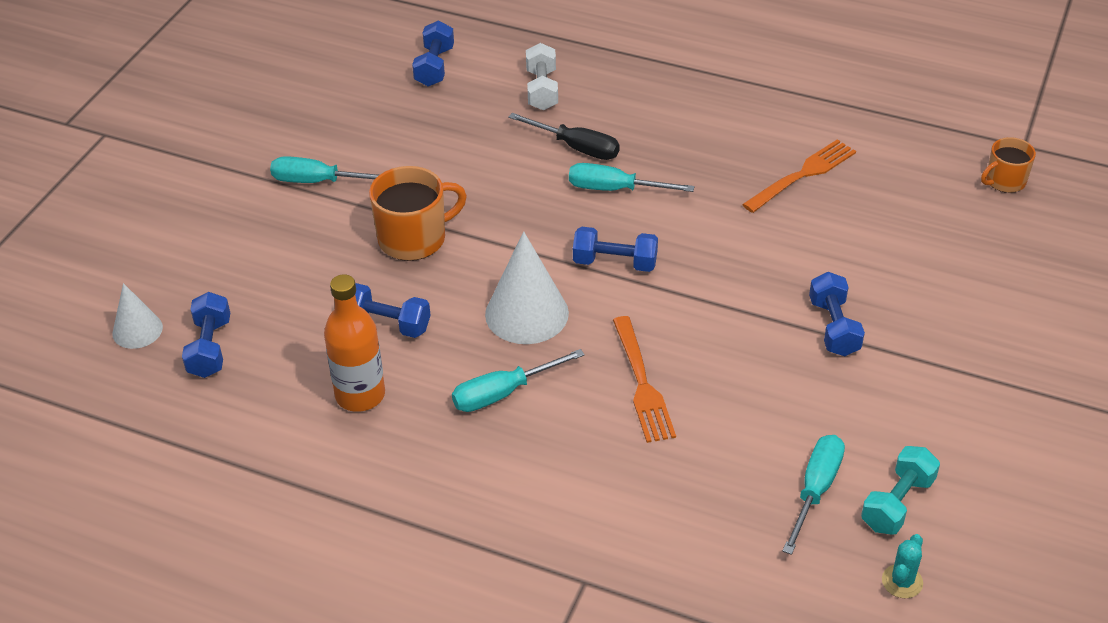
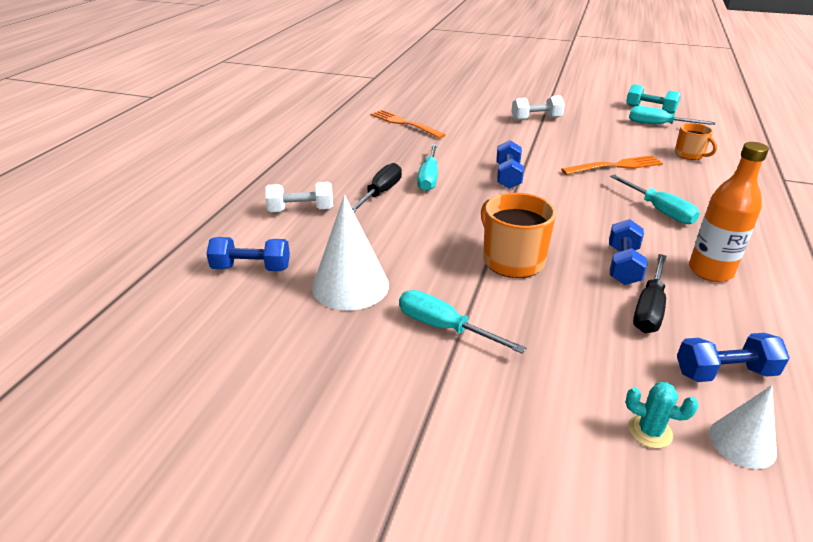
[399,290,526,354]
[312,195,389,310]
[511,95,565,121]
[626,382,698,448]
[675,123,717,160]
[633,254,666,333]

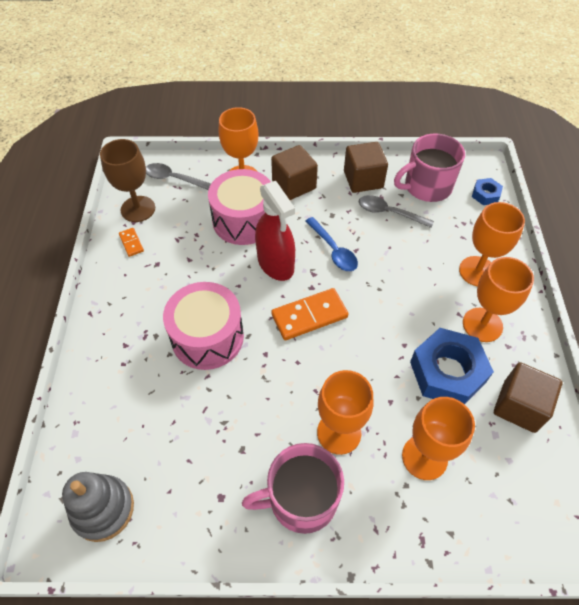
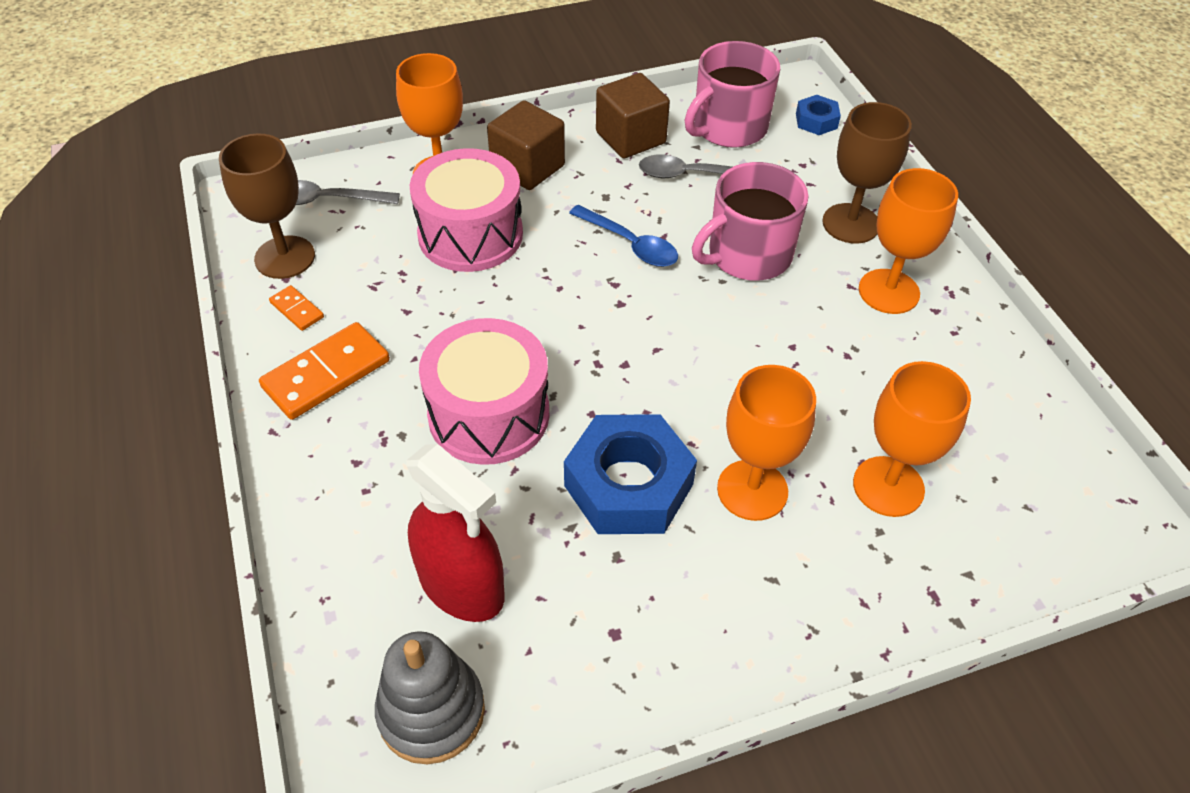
[692,162,809,280]
[406,444,504,622]
[259,322,390,420]
[564,414,697,534]
[822,102,912,243]
[494,362,562,433] (first image)

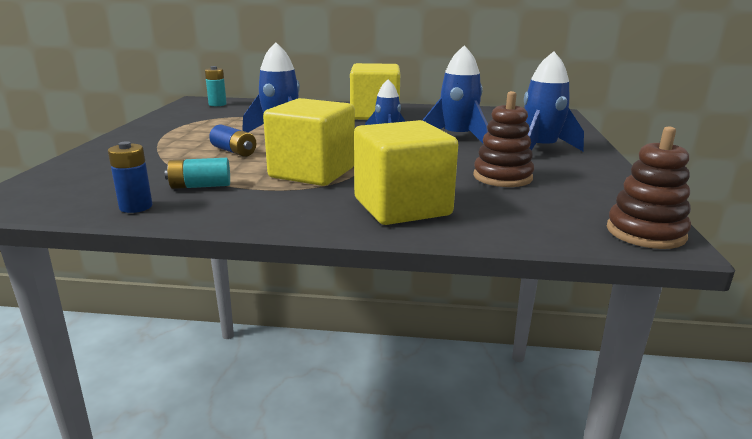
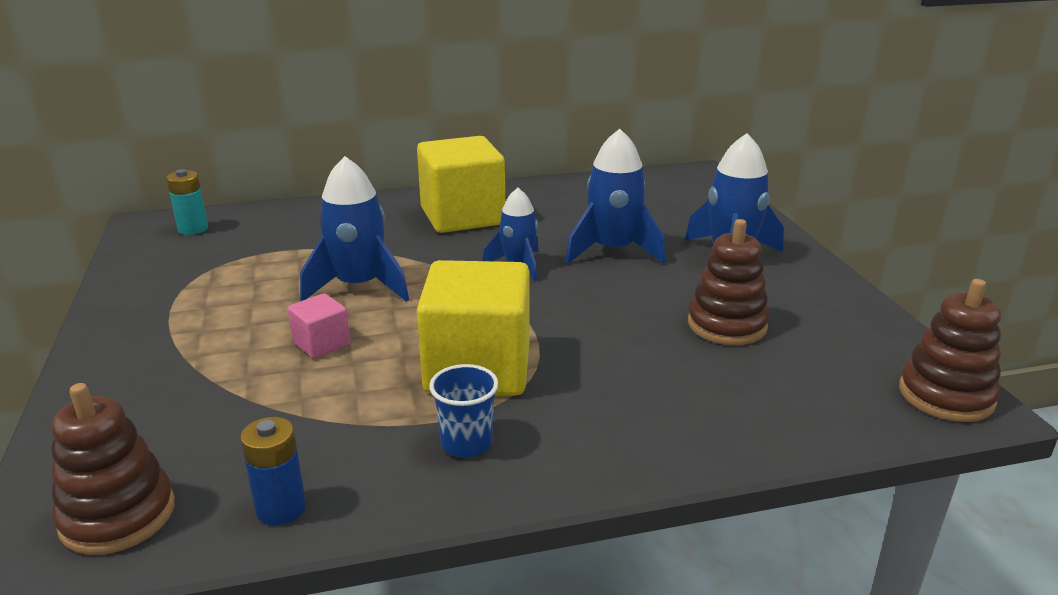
[165,158,230,189] (first image)
[288,293,350,359]
[354,120,458,225] (first image)
[51,383,175,555]
[429,364,499,457]

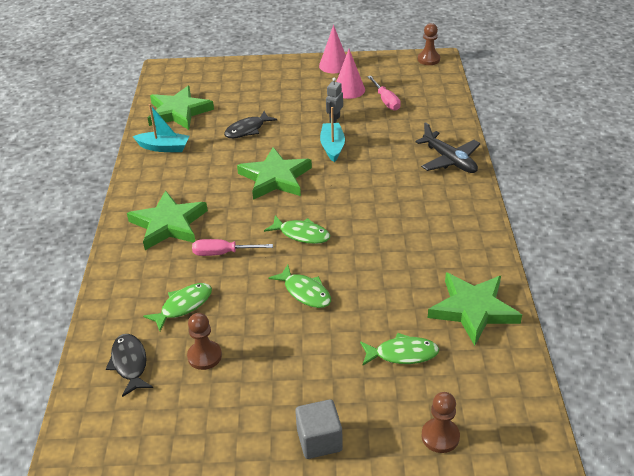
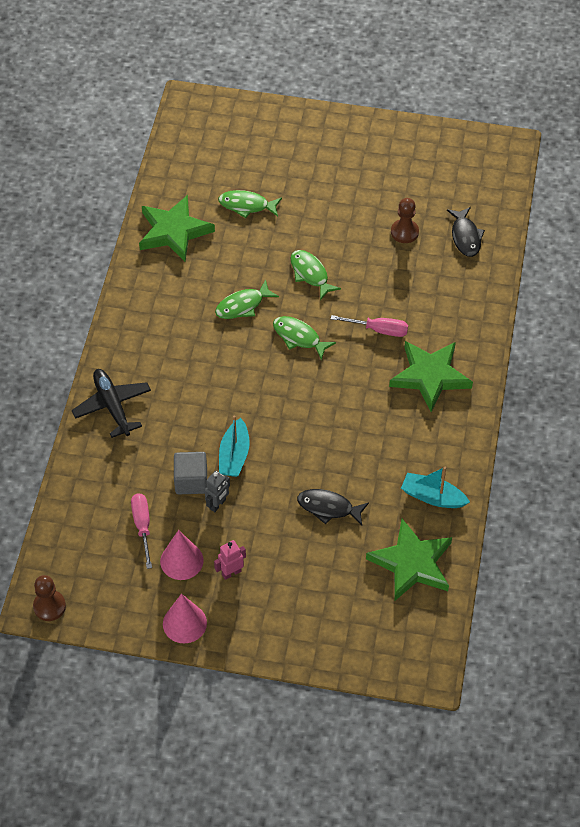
[215,280,279,319]
[297,489,369,525]
[237,147,312,200] (first image)
[174,452,207,494]
[421,392,460,453] (first image)
[214,540,246,580]

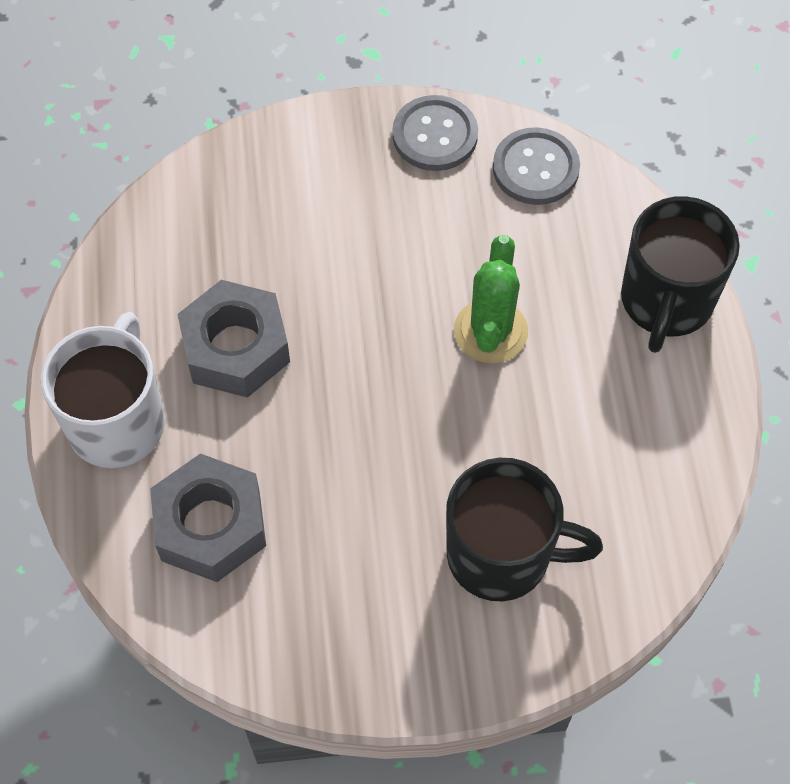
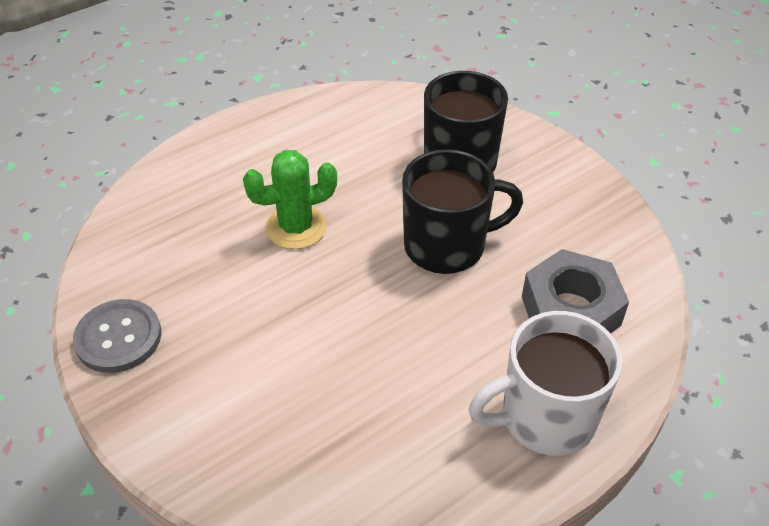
[177,280,290,398] (first image)
[493,127,580,205] (first image)
[402,149,523,274]

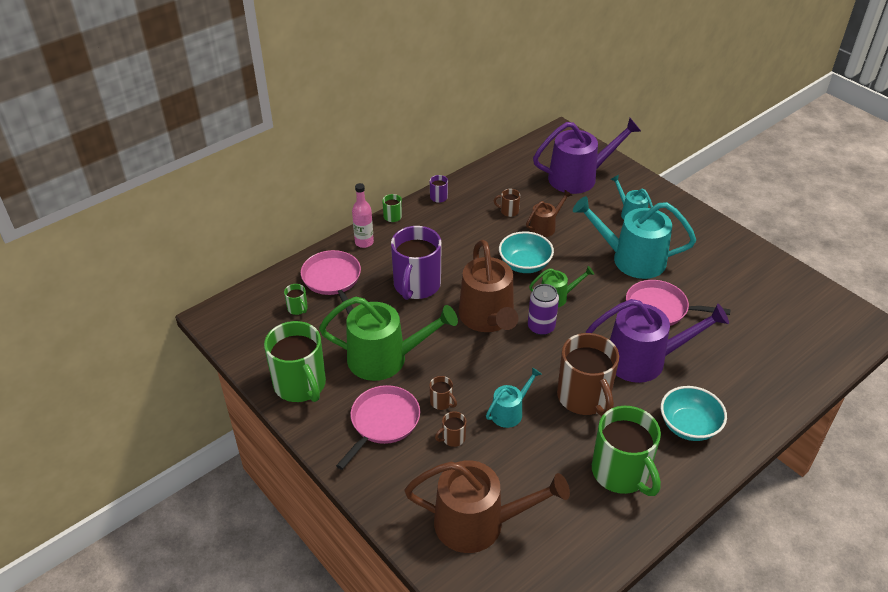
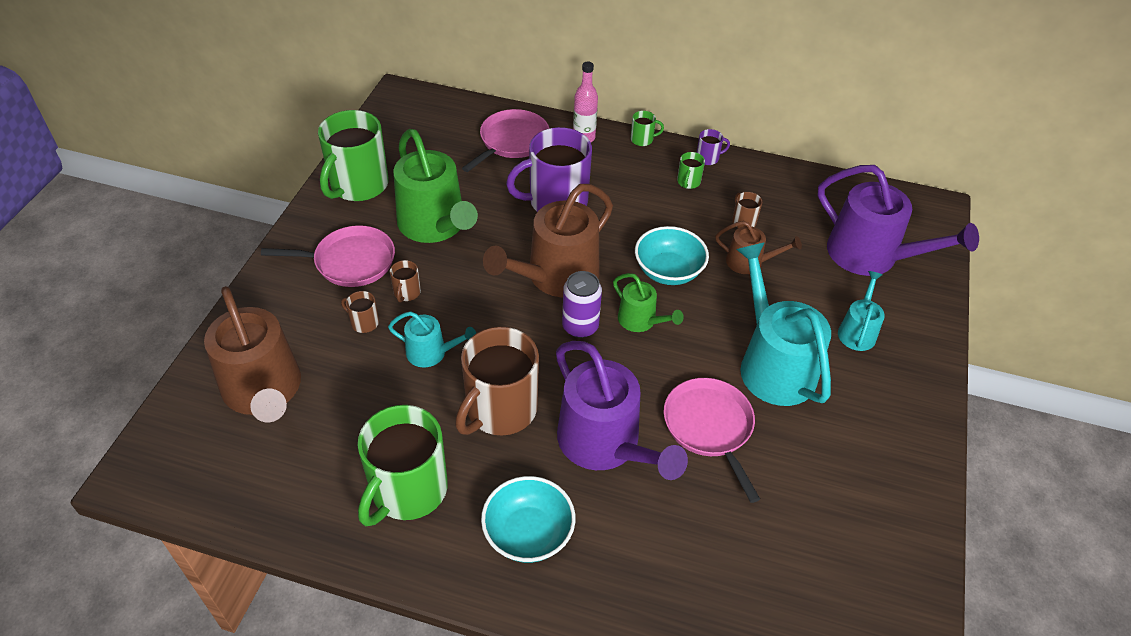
[677,152,705,189]

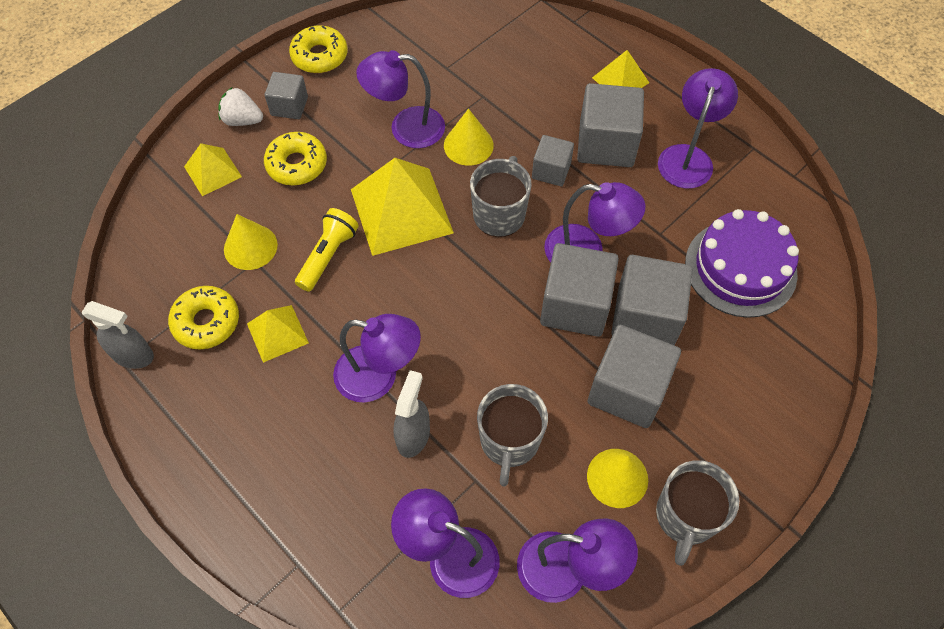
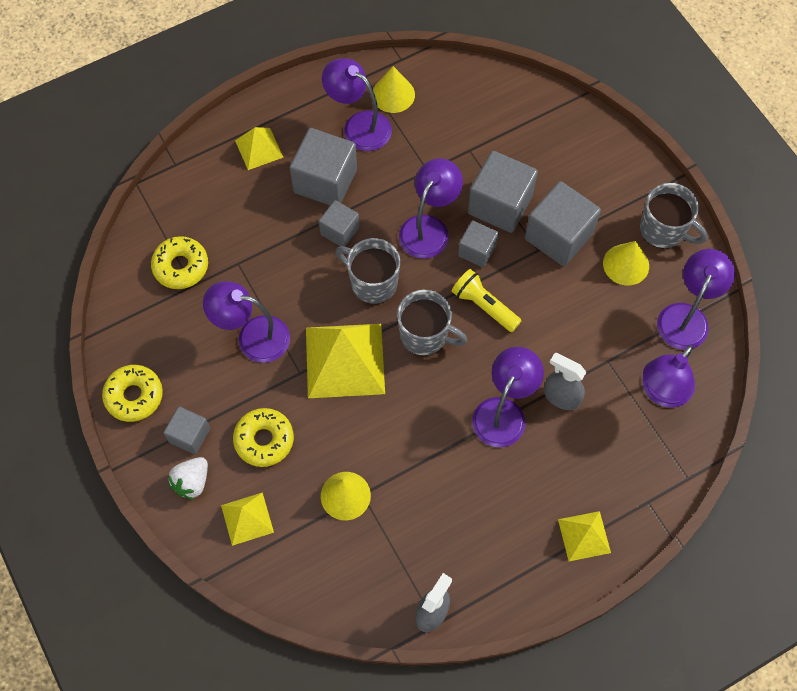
[151,236,208,289]
[558,511,611,561]
[452,269,521,332]
[203,281,290,363]
[373,66,415,113]
[397,290,468,356]
[458,220,498,267]
[685,209,799,318] (first image)

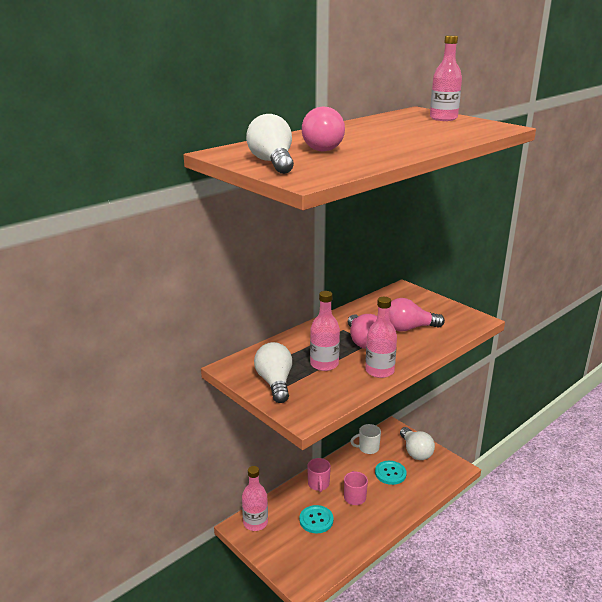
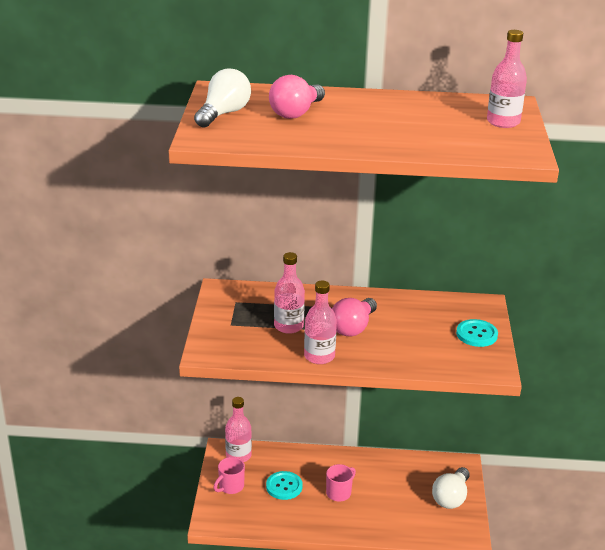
[254,342,292,403] (first image)
[214,457,245,494]
[350,424,381,454] (first image)
[456,319,498,347]
[389,298,445,332] (first image)

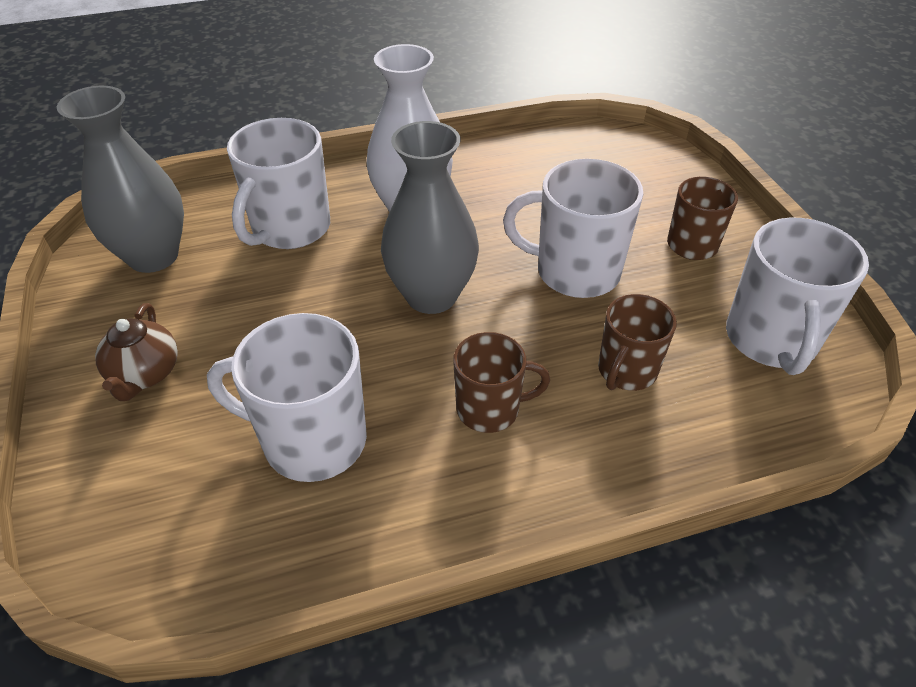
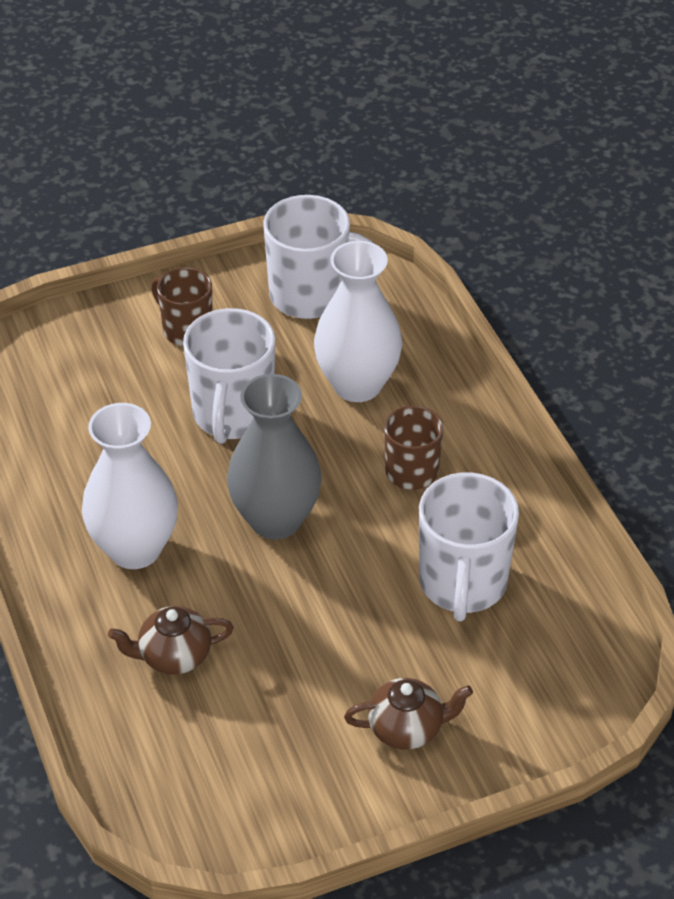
[57,86,184,273] (first image)
[108,606,234,675]
[314,241,402,402]

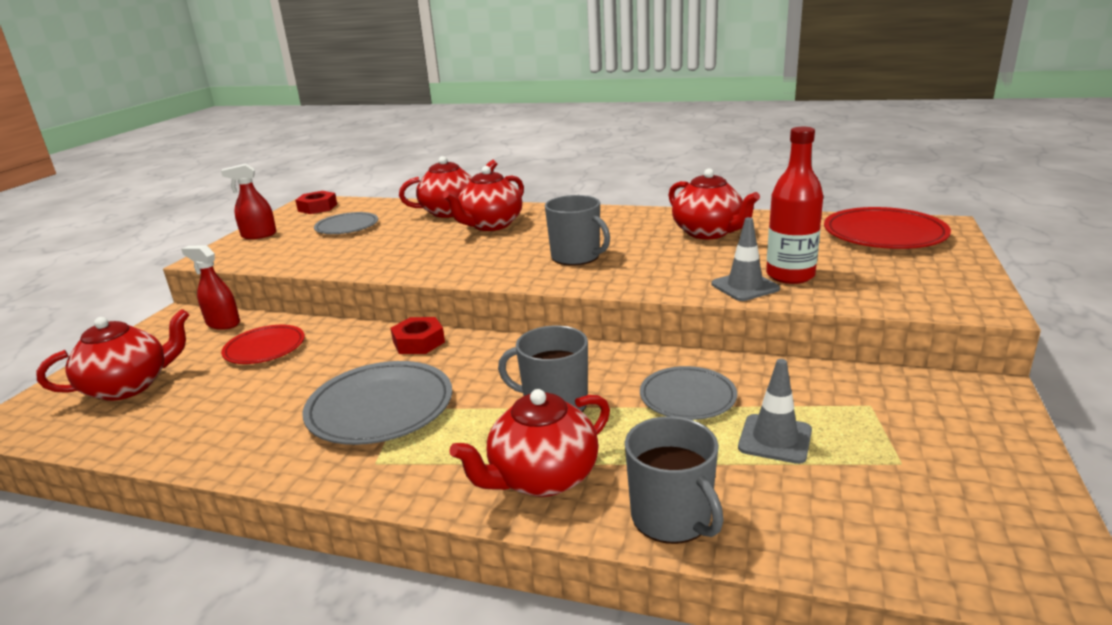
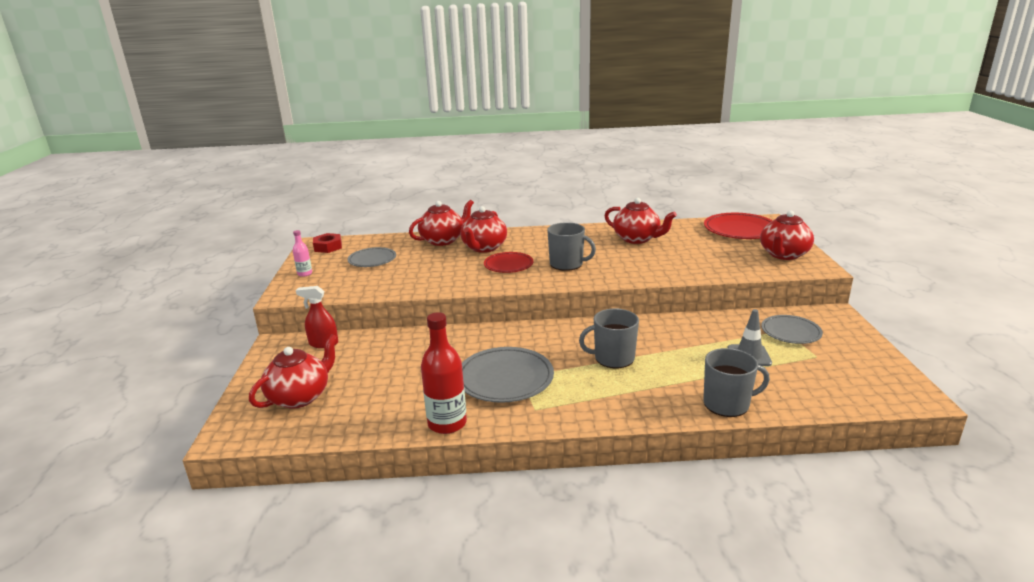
[293,230,312,277]
[484,252,534,273]
[390,317,445,354] (first image)
[760,210,814,260]
[703,348,770,417]
[761,315,823,344]
[712,217,780,301] (first image)
[421,312,467,434]

